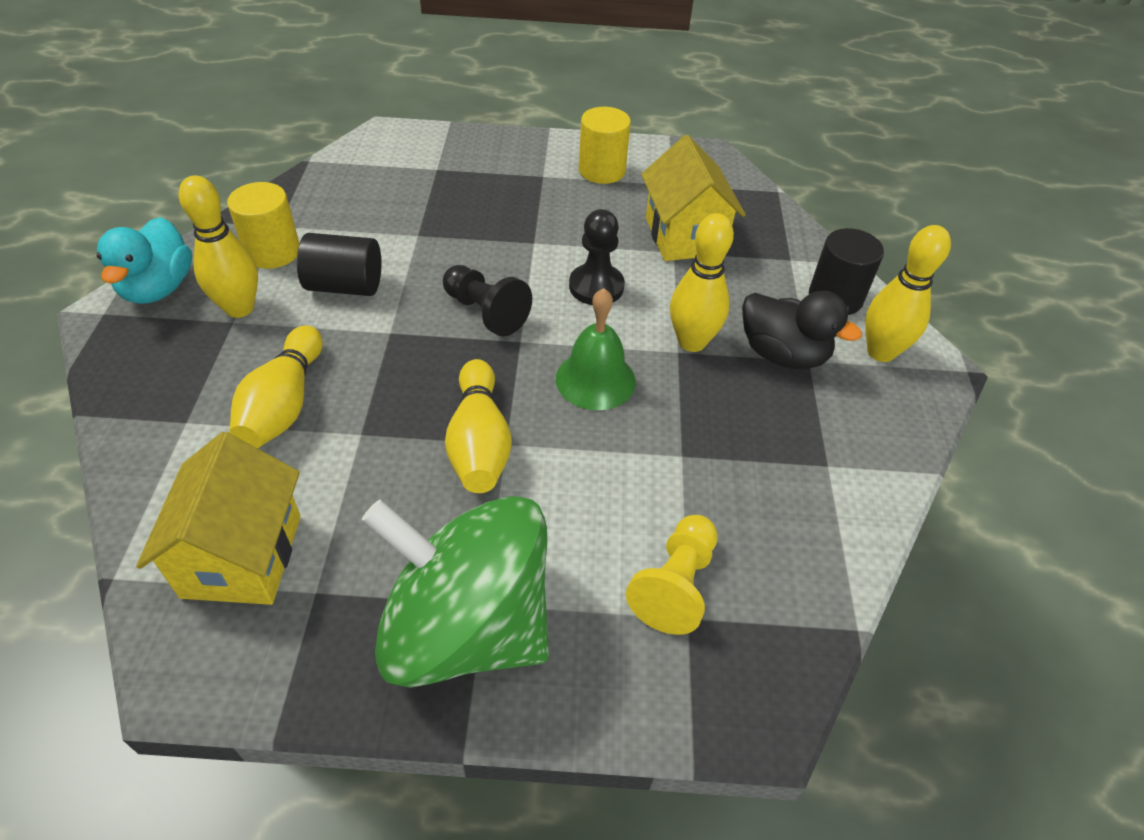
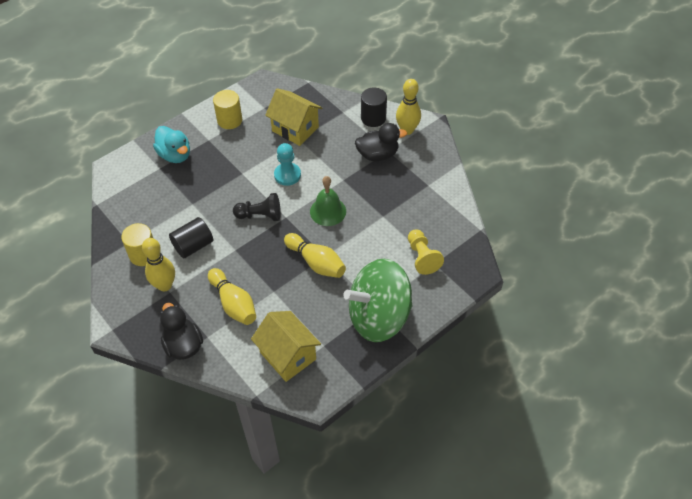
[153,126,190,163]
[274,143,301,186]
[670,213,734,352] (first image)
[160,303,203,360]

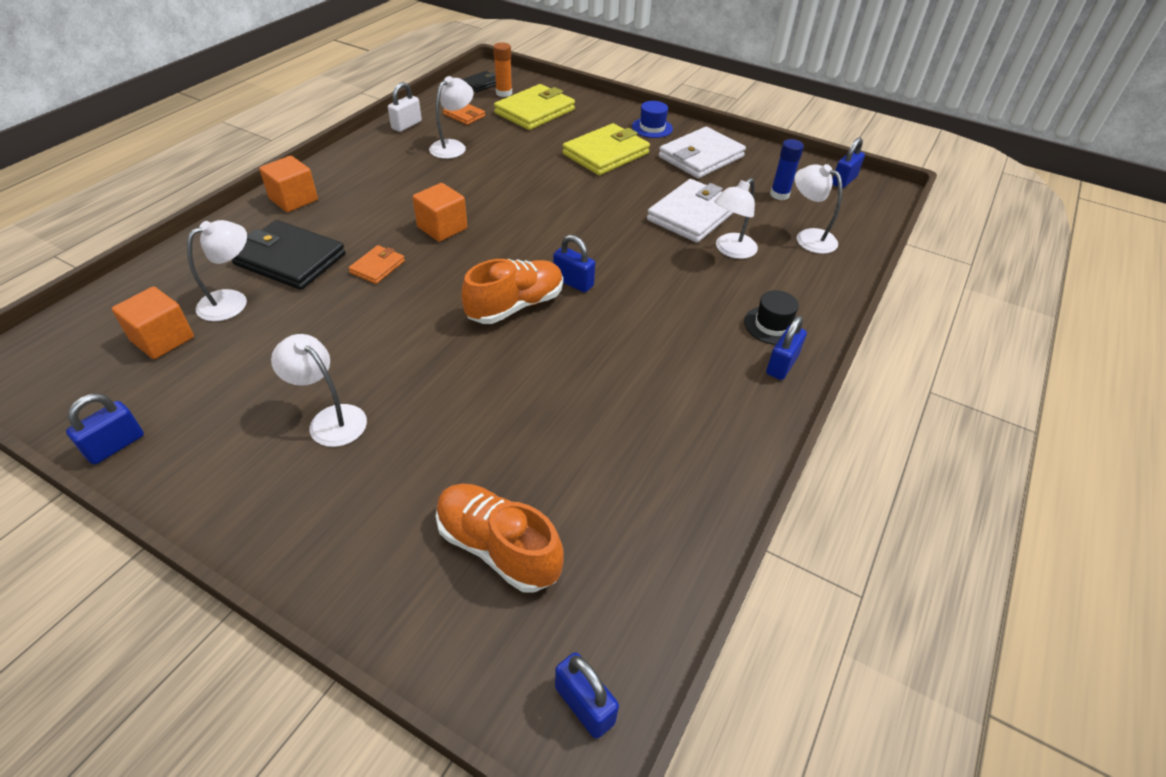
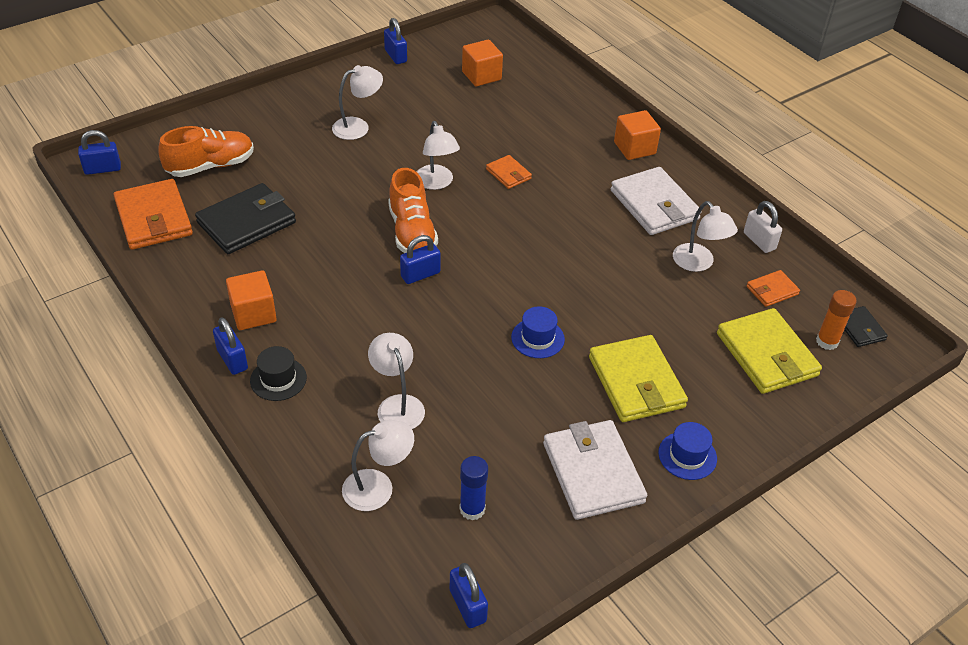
[417,121,460,190]
[195,183,296,254]
[226,270,277,330]
[611,167,702,235]
[113,179,193,250]
[511,306,565,358]

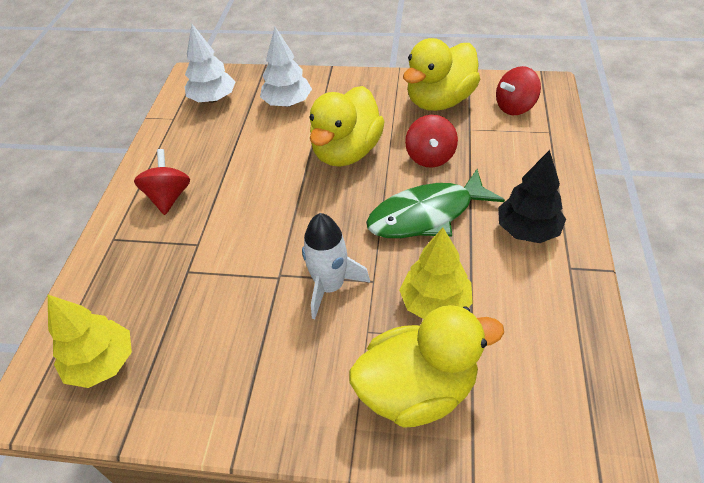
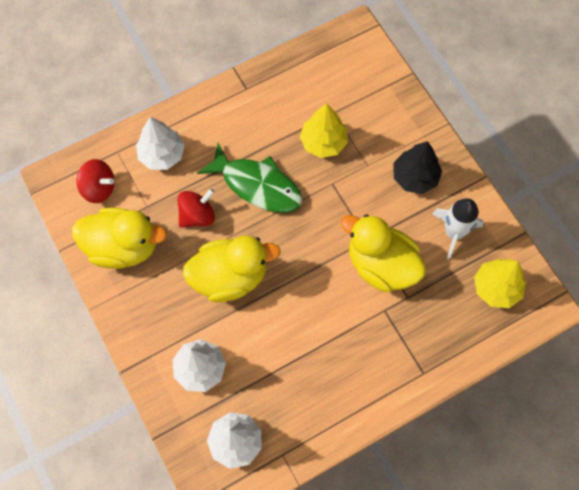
[134,149,190,215] (first image)
[432,198,484,260]
[341,214,426,292]
[393,141,442,194]
[136,117,185,170]

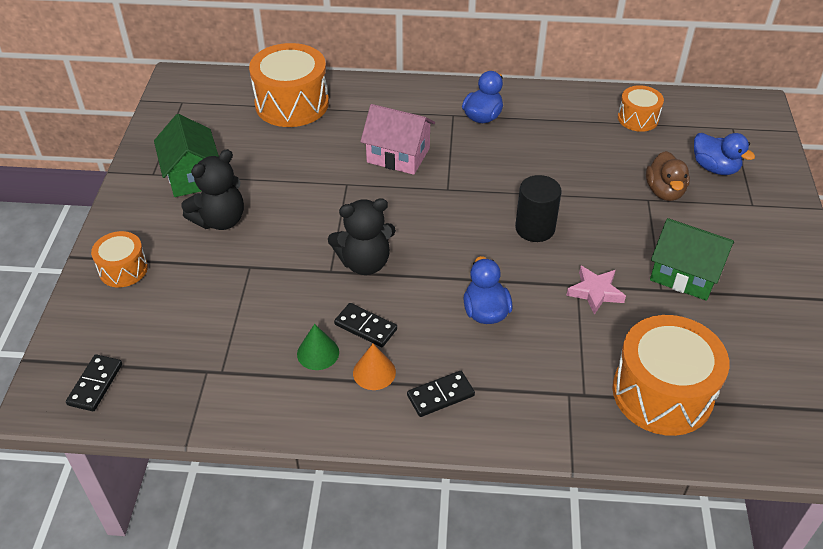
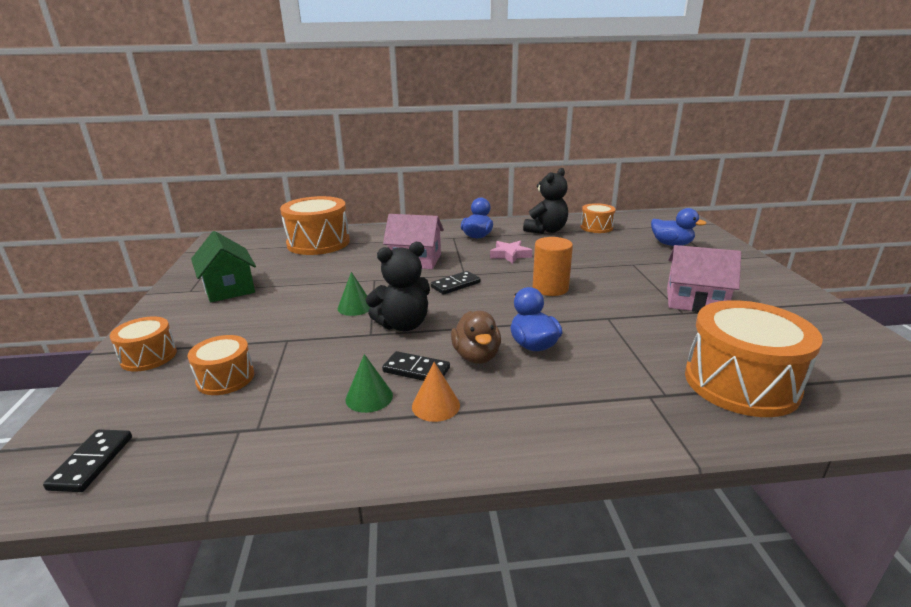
[523,168,568,234]
[431,271,481,295]
[533,237,573,296]
[490,241,532,264]
[451,311,501,364]
[667,245,741,312]
[188,335,254,395]
[338,272,370,316]

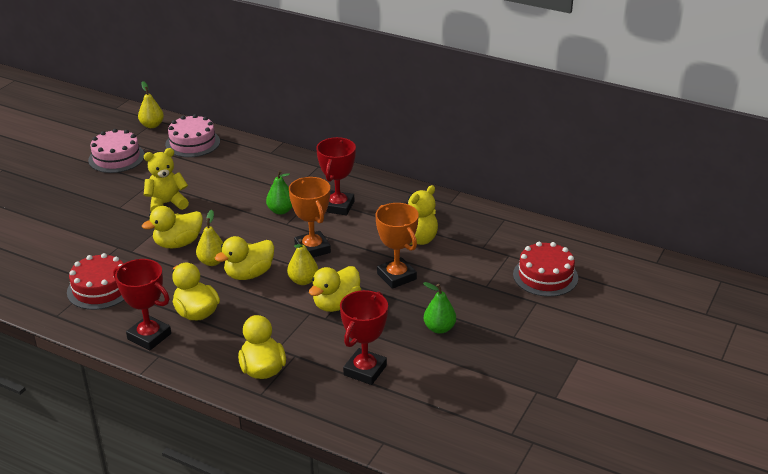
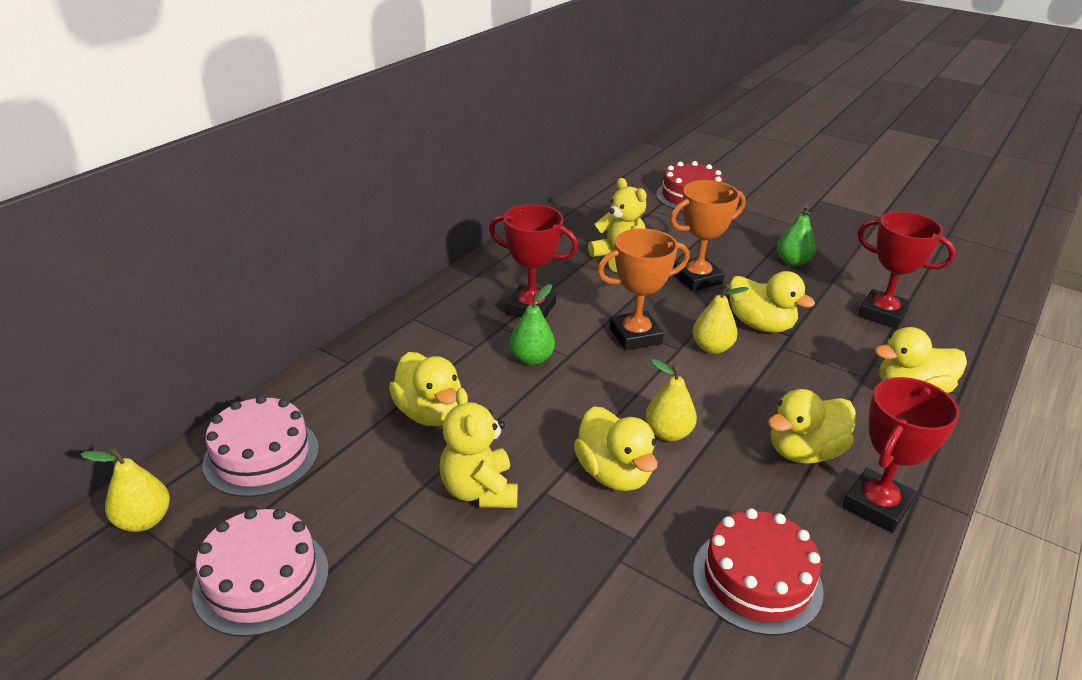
[389,352,461,426]

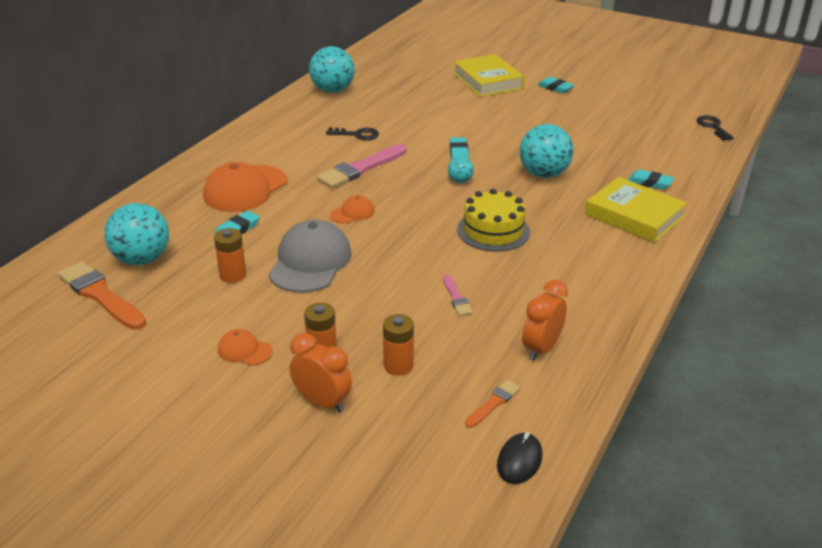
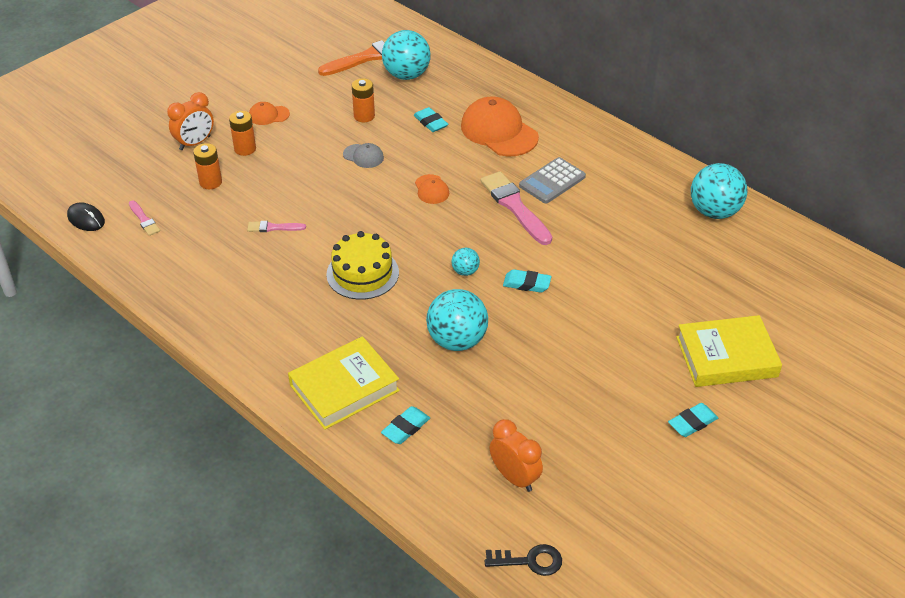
[249,102,290,125]
[343,143,384,168]
[326,127,379,140] (first image)
[129,200,160,236]
[490,419,543,492]
[519,157,586,203]

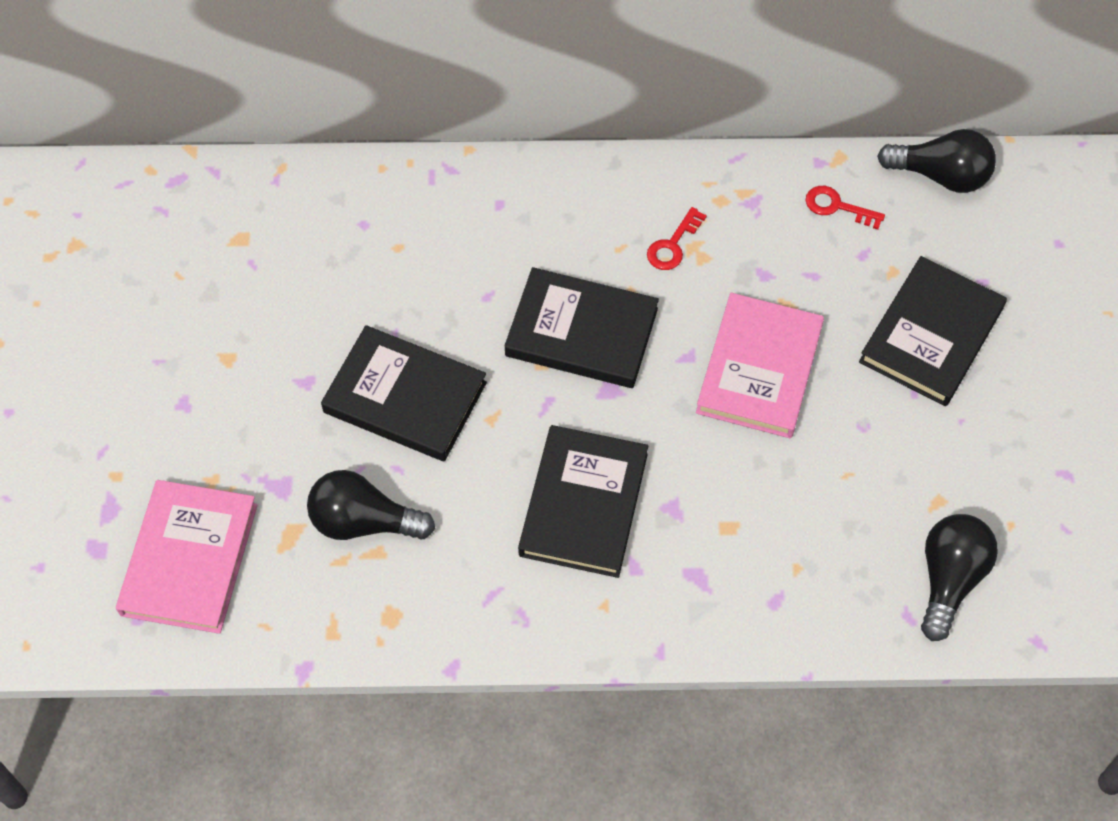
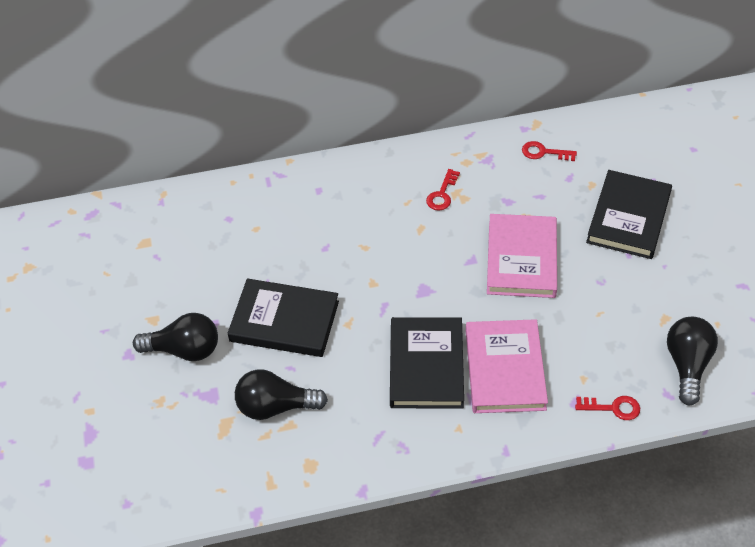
[466,319,548,413]
[505,267,659,388] (first image)
[133,313,218,361]
[575,396,640,420]

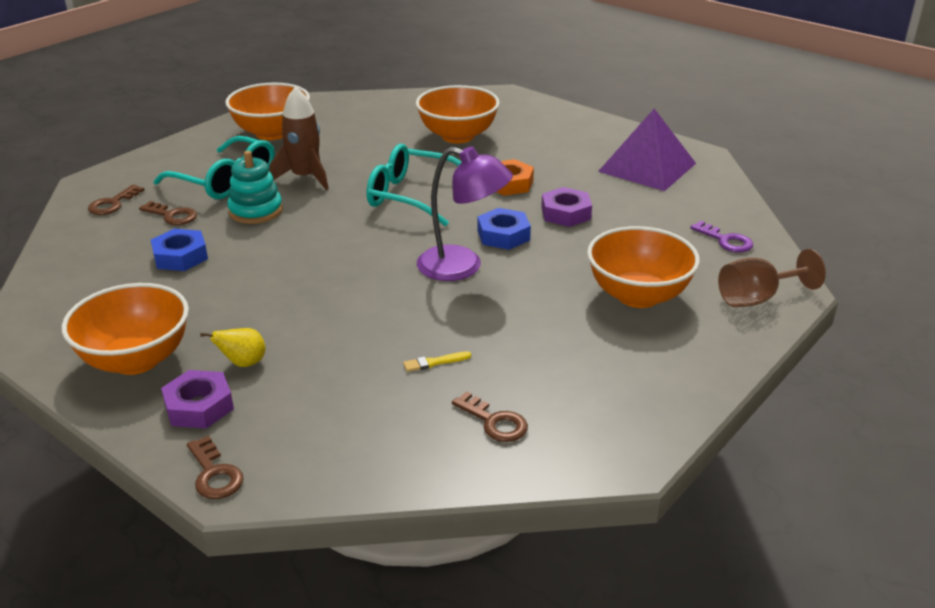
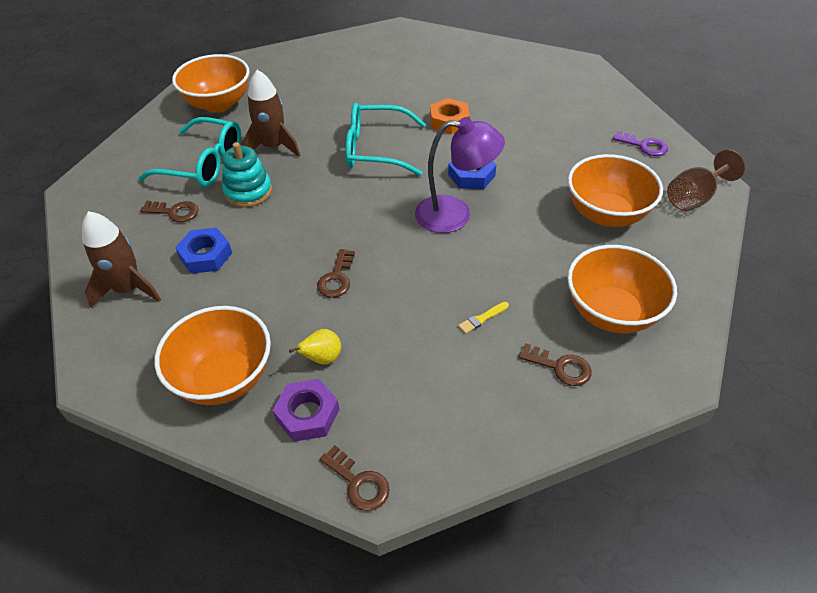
[317,249,355,298]
[567,245,677,333]
[541,187,592,227] (first image)
[598,109,696,191] (first image)
[82,211,161,308]

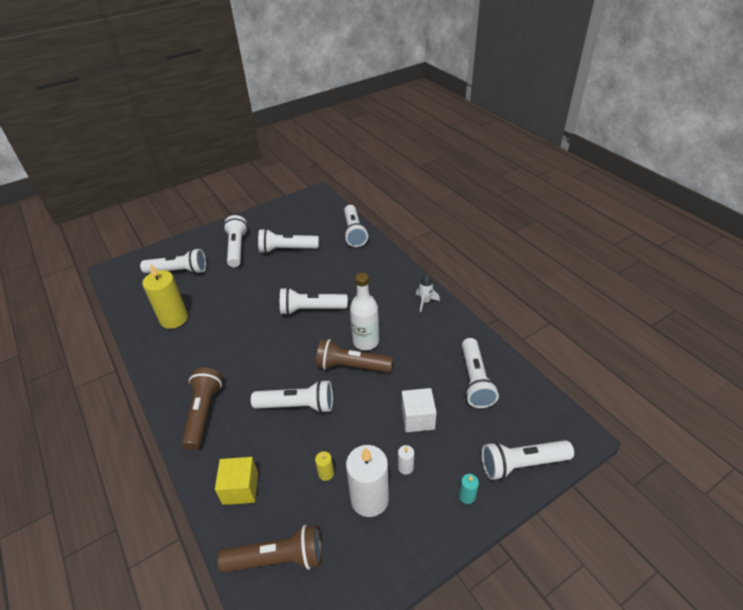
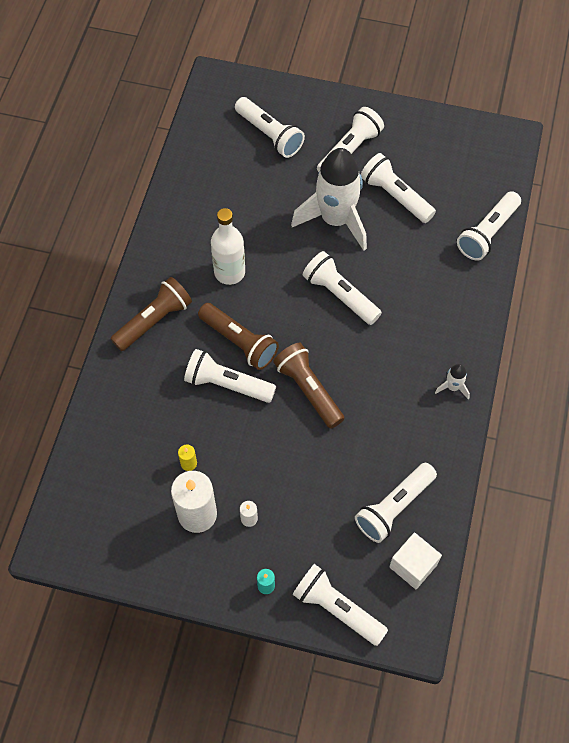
[142,263,188,329] (first image)
[215,457,258,505] (first image)
[198,303,279,370]
[184,349,276,403]
[211,208,245,285]
[389,532,442,589]
[291,148,367,251]

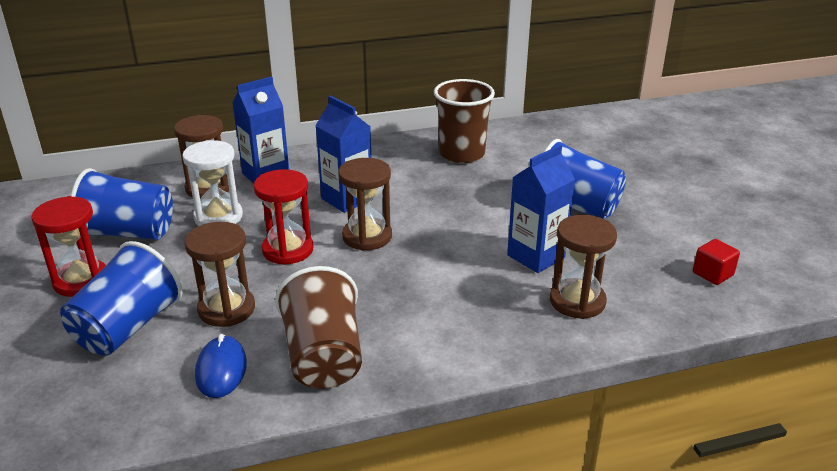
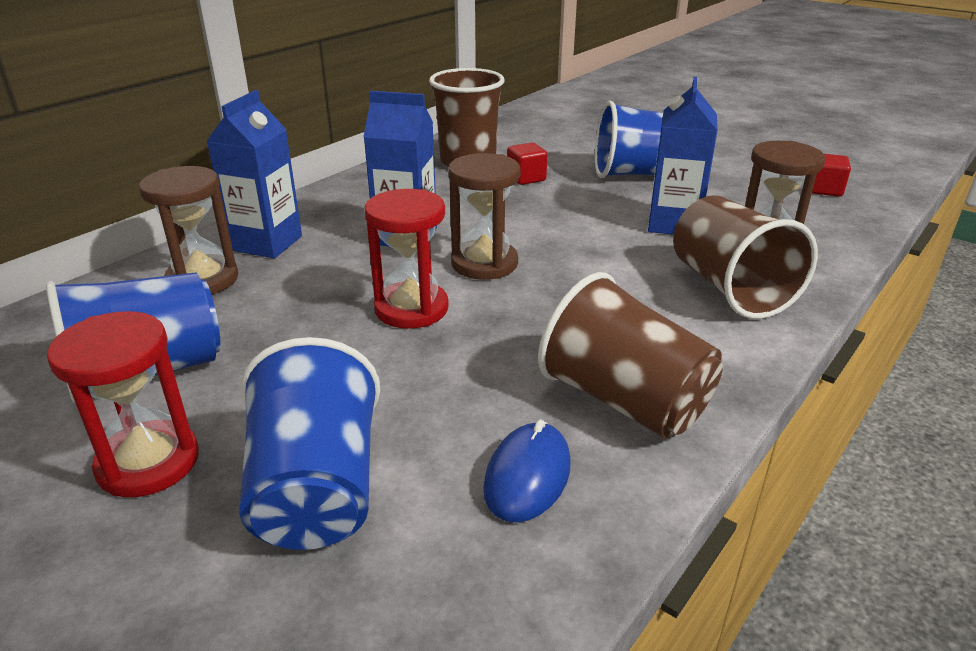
[182,140,243,226] (first image)
[184,222,255,327] (first image)
[483,420,571,523]
[507,142,548,185]
[673,195,818,319]

